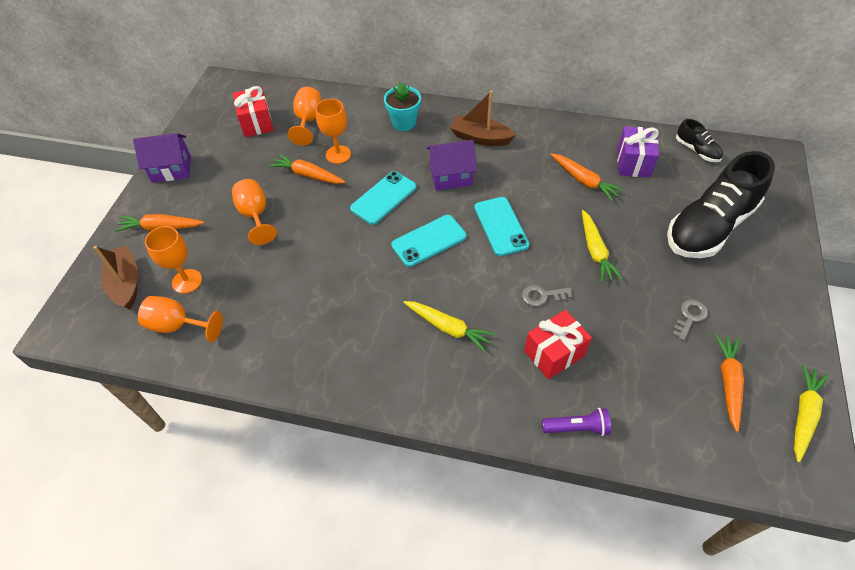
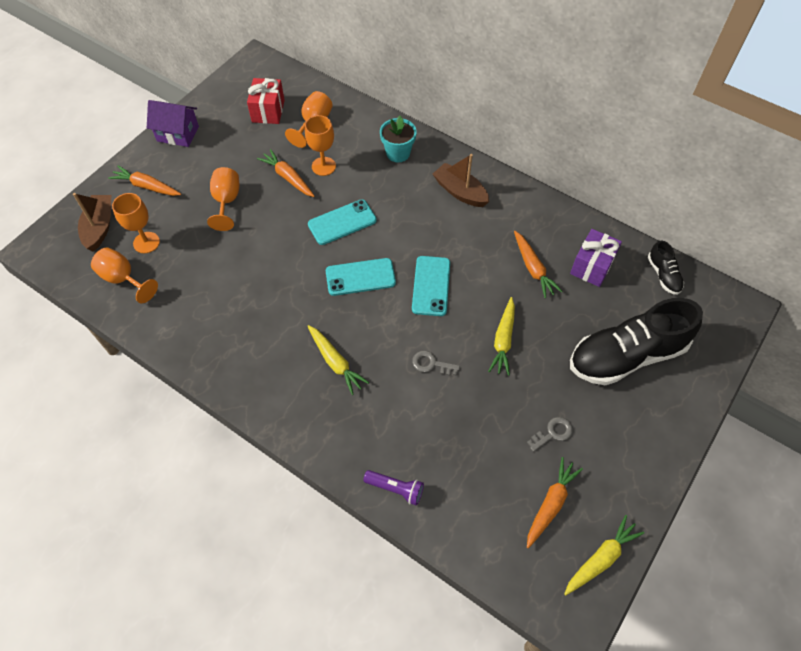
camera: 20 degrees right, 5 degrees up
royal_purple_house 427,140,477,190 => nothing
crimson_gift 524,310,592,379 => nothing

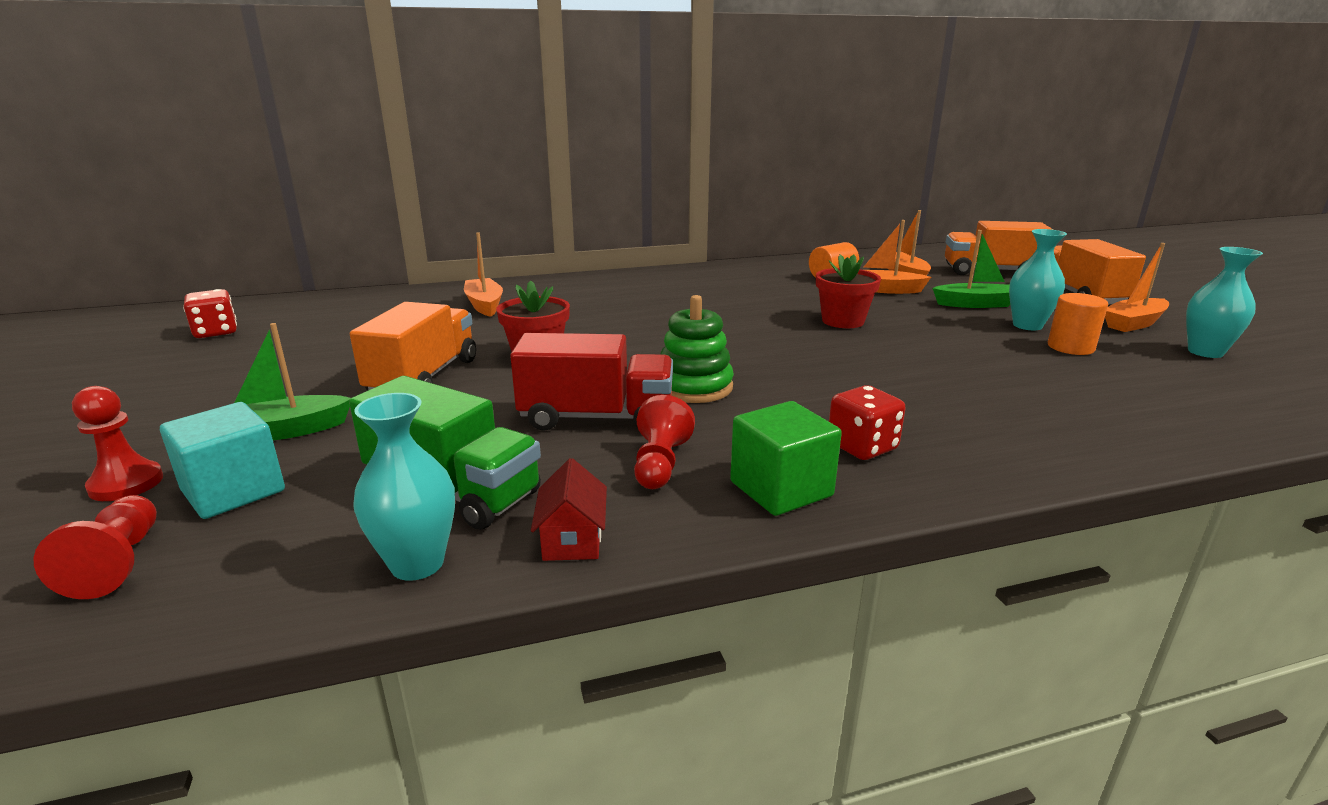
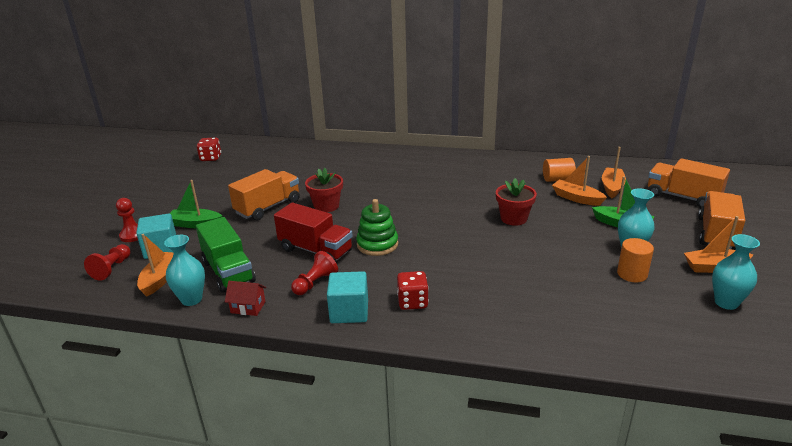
camera: 30 degrees right, 5 degrees up
orange-coloured_toy_boat 464,232,503,317 => orange-coloured_toy_boat 137,234,174,297, relocated
leaf-green_cube 730,401,842,516 => teal_cube 327,271,368,323
crimson_house 531,458,607,561 => crimson_house 225,281,266,316, 75 degrees clockwise

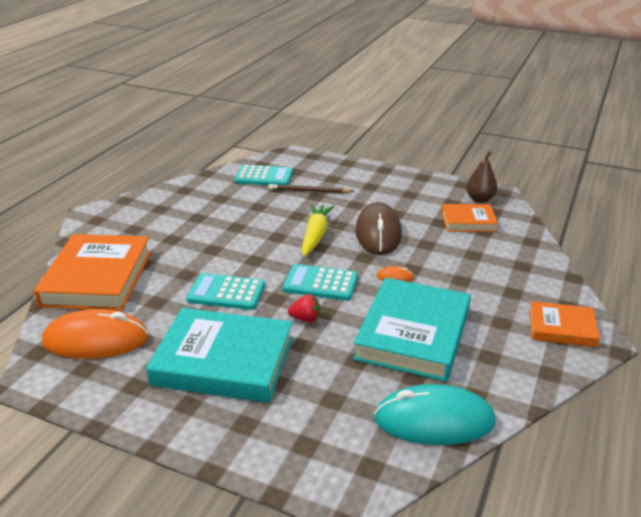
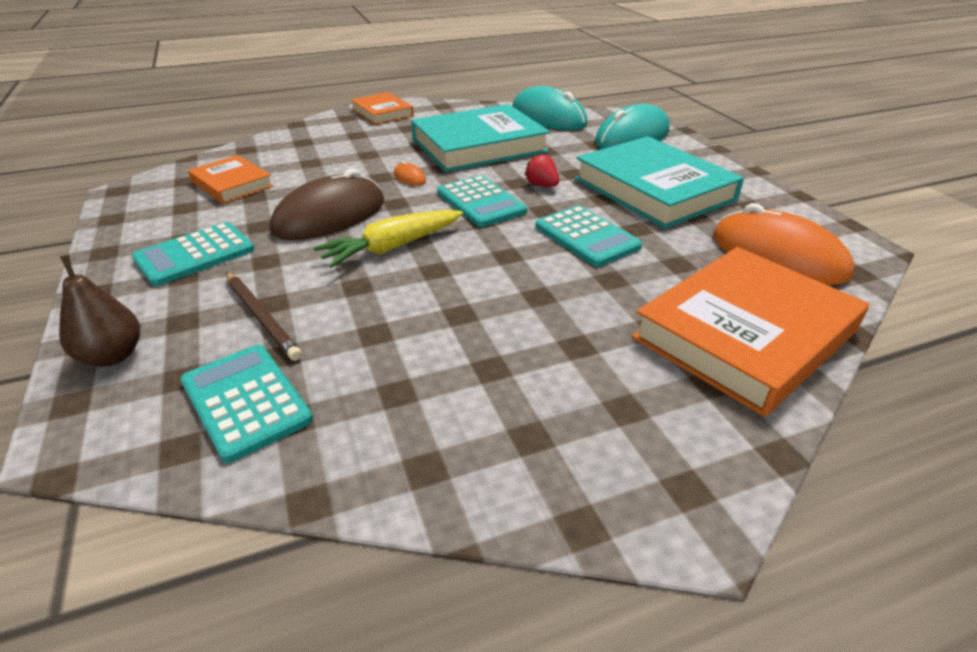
camera: 135 degrees left, 5 degrees up
brown_toy_pear 466,152,498,203 => brown_toy_pear 59,255,140,367, relocated
nothing => teal_computer_mouse 595,104,670,149
nothing => teal_adding_machine 132,222,255,286

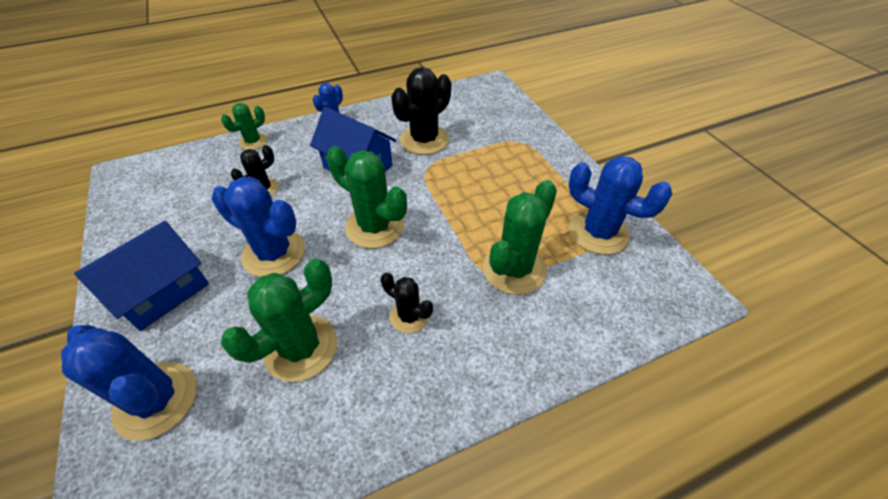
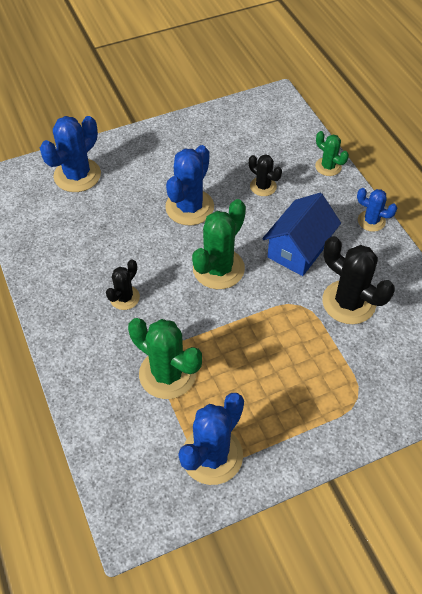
camera: 90 degrees right, 5 degrees up
blue_house 74,221,209,331 => nothing
leaf-green_saguaro_cactus 221,258,337,382 => nothing

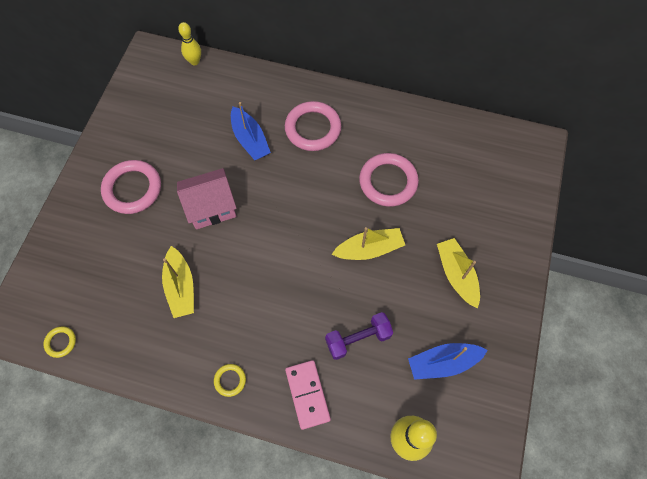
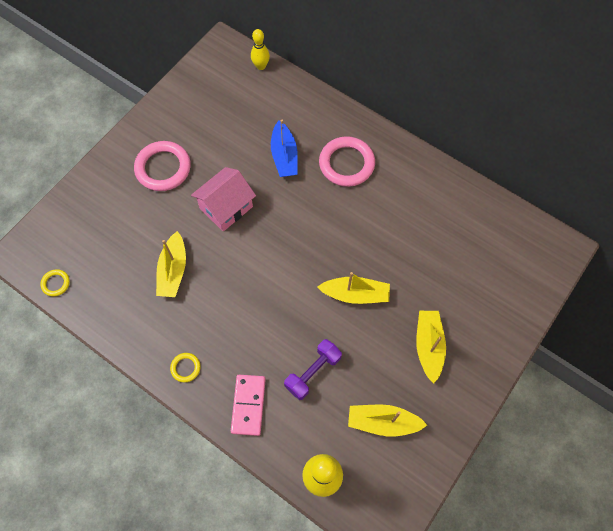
camera: 20 degrees right, 0 degrees up
pink_torus 359,153,419,207 => nothing
pink_house 177,168,237,229 => pink_house 191,167,256,232, 45 degrees counterclockwise
royal_purple_hand_weight 325,312,393,360 => royal_purple_hand_weight 284,339,342,400, 45 degrees counterclockwise
blue_toy_boat 408,343,488,380 => golden_toy_boat 348,405,427,436

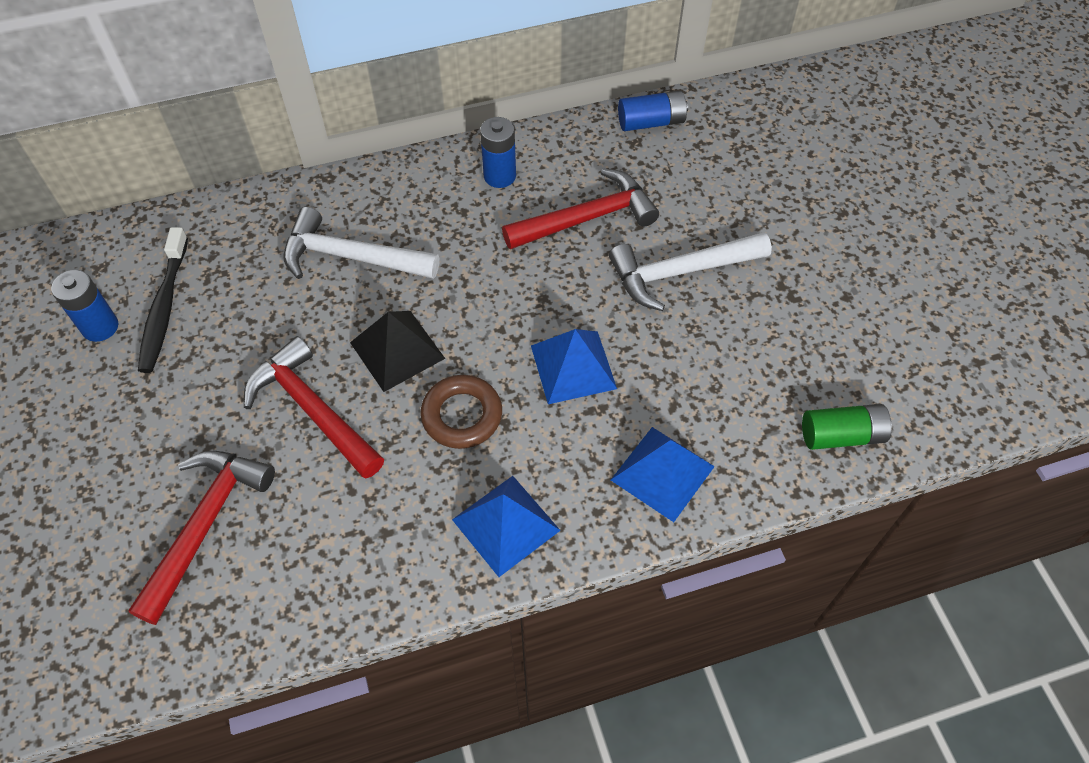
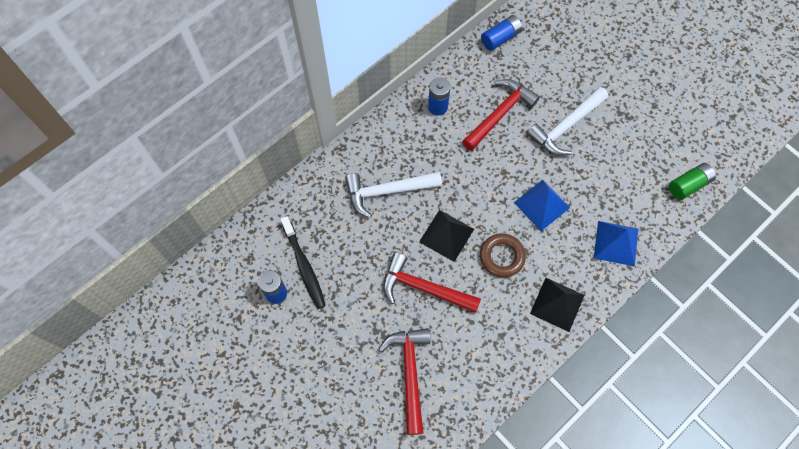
camera: 25 degrees left, 10 degrees up
blue_pyramid 452,476,561,577 => ebony_pyramid 530,278,584,332

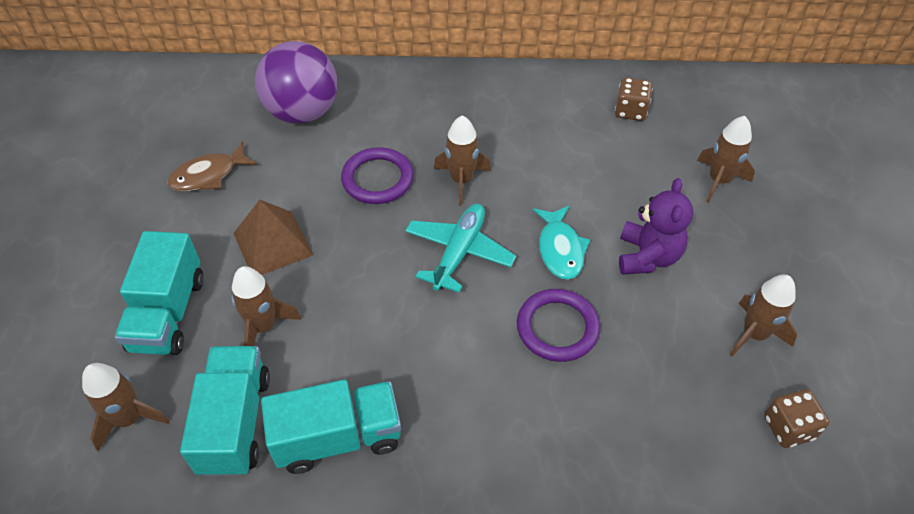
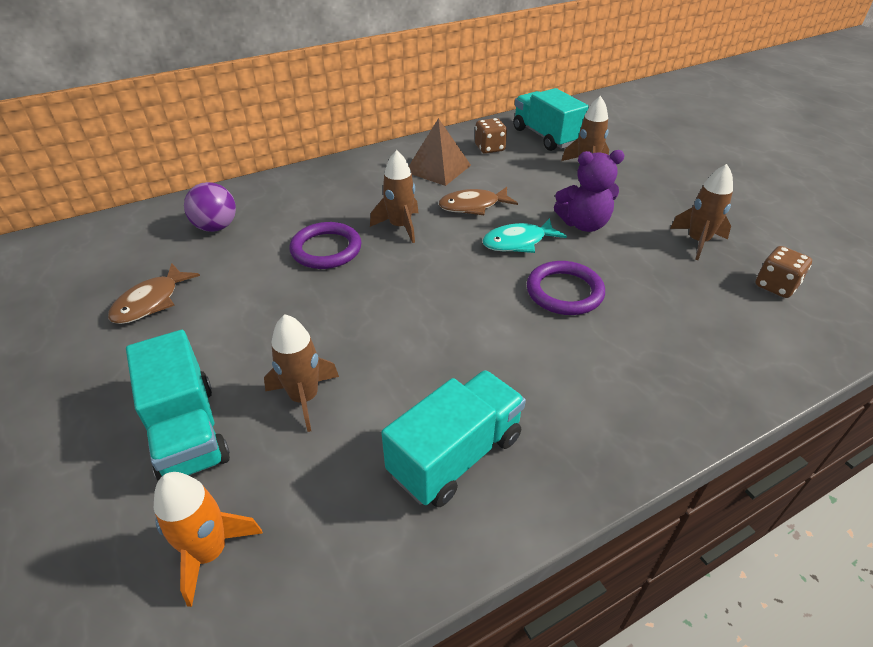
camera: 30 degrees left, 10 degrees down
royal_purple_sphere 255,41,337,123 => royal_purple_sphere 184,182,236,232, x0.60
royal_purple_teddy 619,178,693,275 => royal_purple_teddy 554,150,625,232, 105 degrees clockwise
brown_pyramid 233,199,313,275 => brown_pyramid 409,118,471,186, relocated
teal_plane 405,204,516,293 => nothing
teal_toy_fish 533,206,590,279 => teal_toy_fish 482,218,567,253, 105 degrees clockwise
teal_toy_truck 180,346,270,477 => teal_toy_truck 513,88,589,151, relocated
brown_spaceship 82,363,169,451 => orange-coloured_spaceship 154,472,263,607
nothing => brown_toy_fish 439,187,518,215

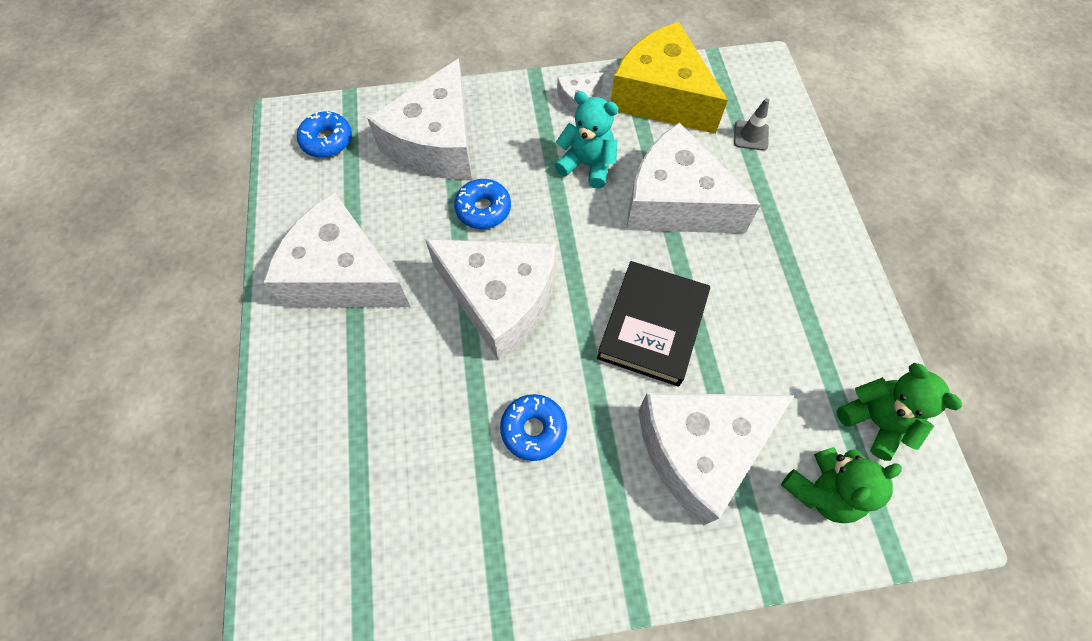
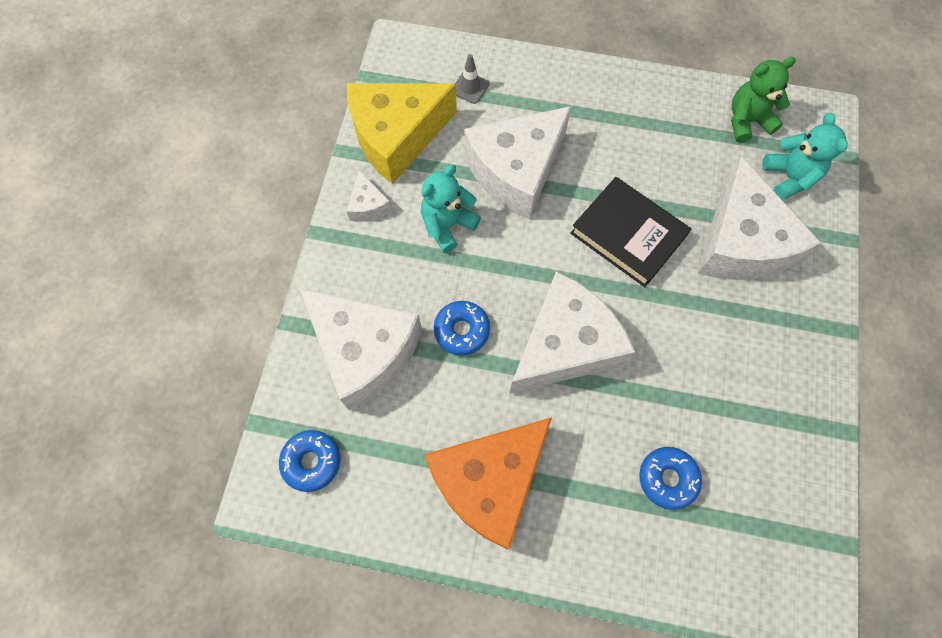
camera: 70 degrees left, 5 degrees up
pure_white_cheese_wedge 263,192,410,307 => orange-coloured_cheese_wedge 424,417,552,549
blue_donut 500,394,567,461 => blue_donut 639,447,702,510, relocated
leaf-green_teddy 781,447,902,523 => teal_teddy 762,113,848,200

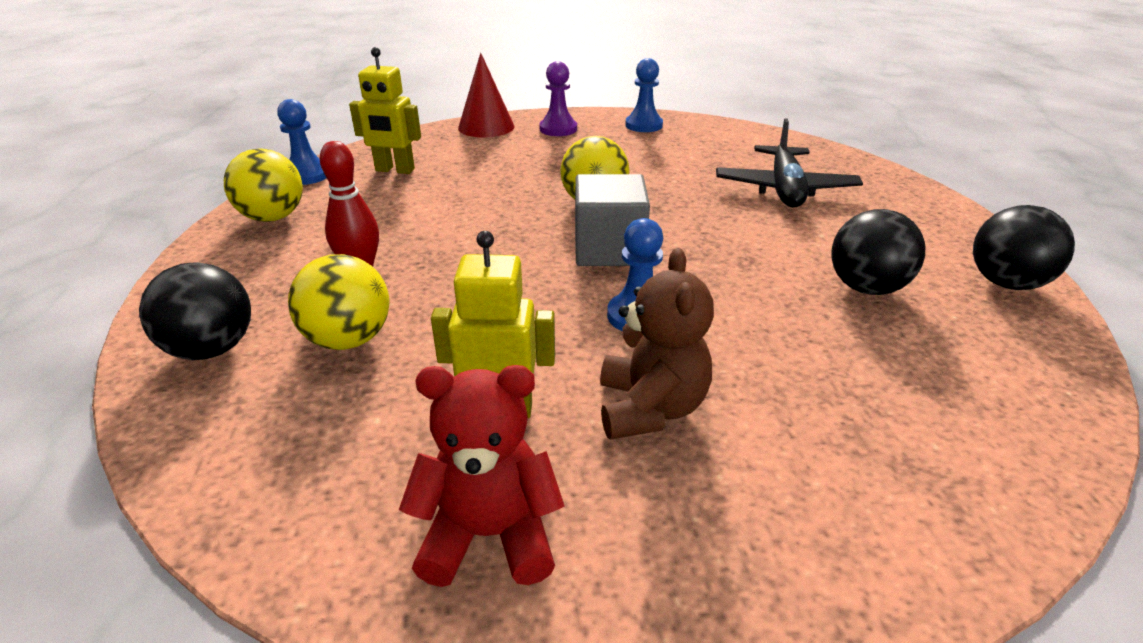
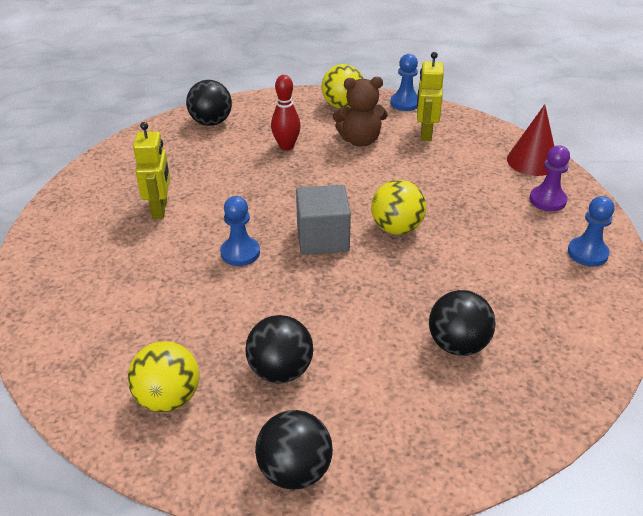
camera: 85 degrees right, 5 degrees up
ebony_plane 716,118,863,207 => ebony_sphere 429,290,495,356
brown_teddy 600,248,714,440 => brown_teddy 333,77,388,147, relocated
golden_sphere 288,254,389,350 => golden_sphere 128,341,200,412, relocated
crimson_teddy 399,365,565,587 => nothing

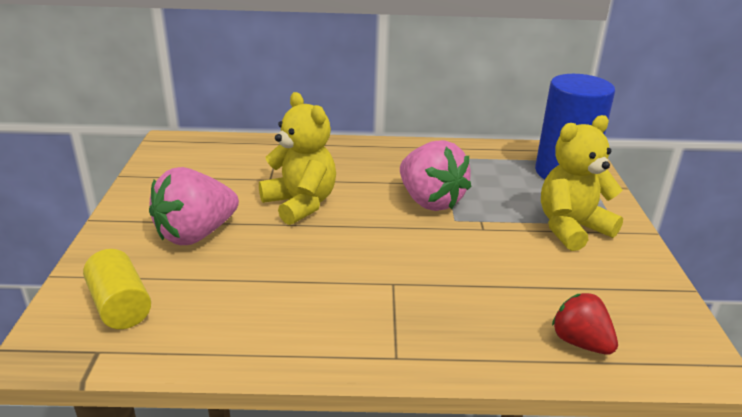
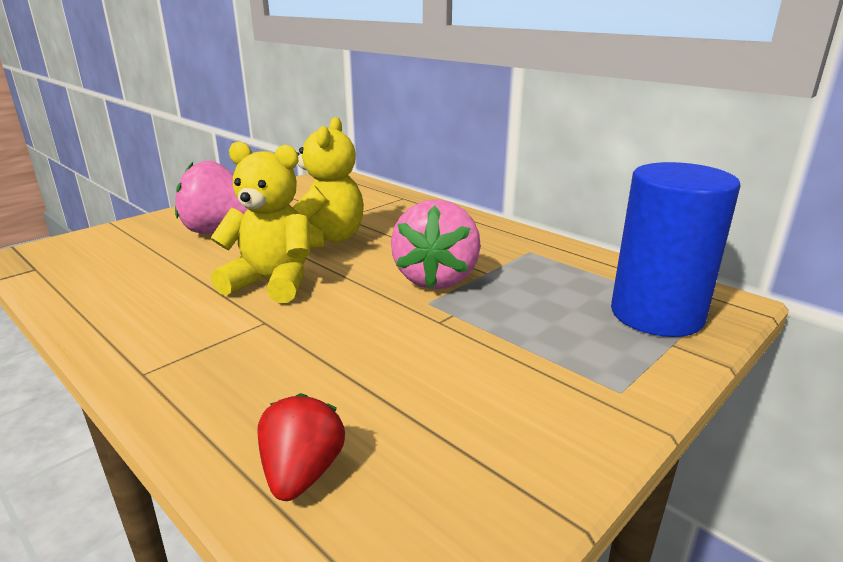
camera: 45 degrees right, 5 degrees down
golden_teddy 541,115,623,251 => golden_teddy 210,141,310,303, relocated
golden_cylinder_shape 83,249,151,329 => nothing

